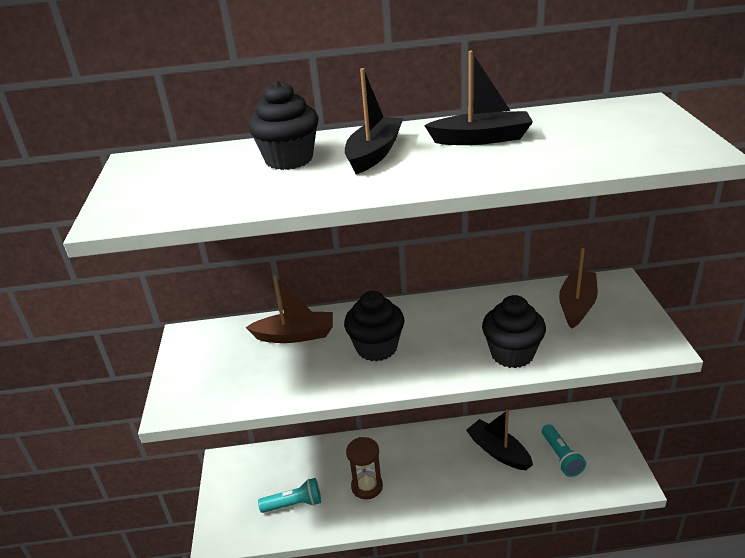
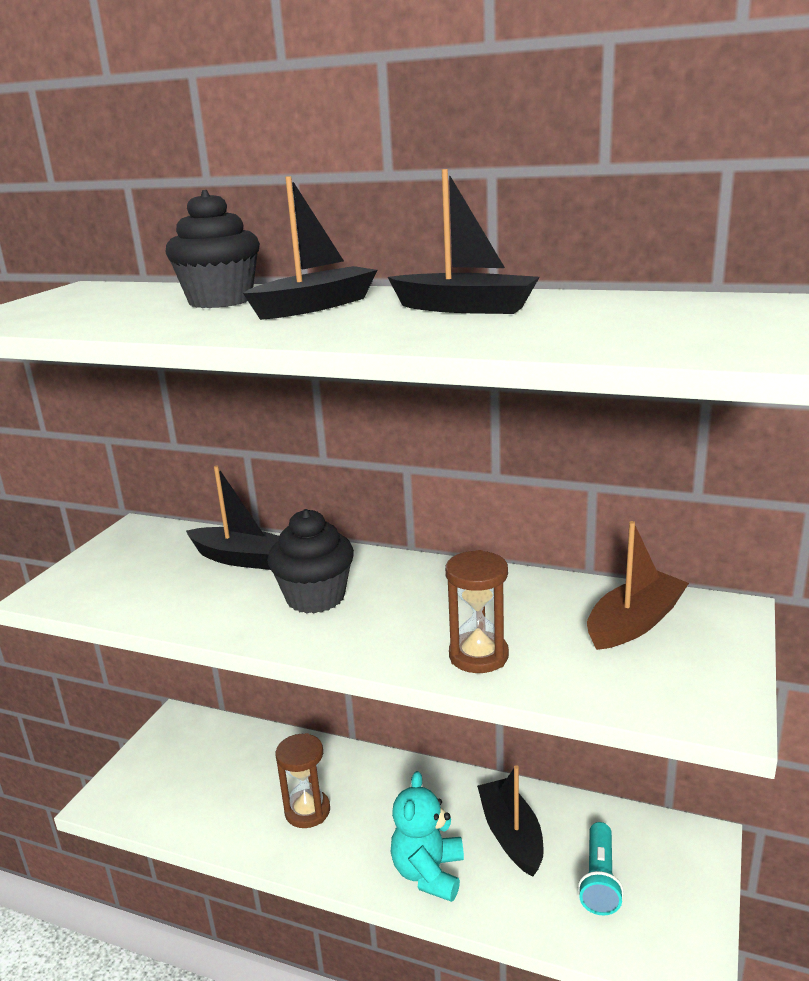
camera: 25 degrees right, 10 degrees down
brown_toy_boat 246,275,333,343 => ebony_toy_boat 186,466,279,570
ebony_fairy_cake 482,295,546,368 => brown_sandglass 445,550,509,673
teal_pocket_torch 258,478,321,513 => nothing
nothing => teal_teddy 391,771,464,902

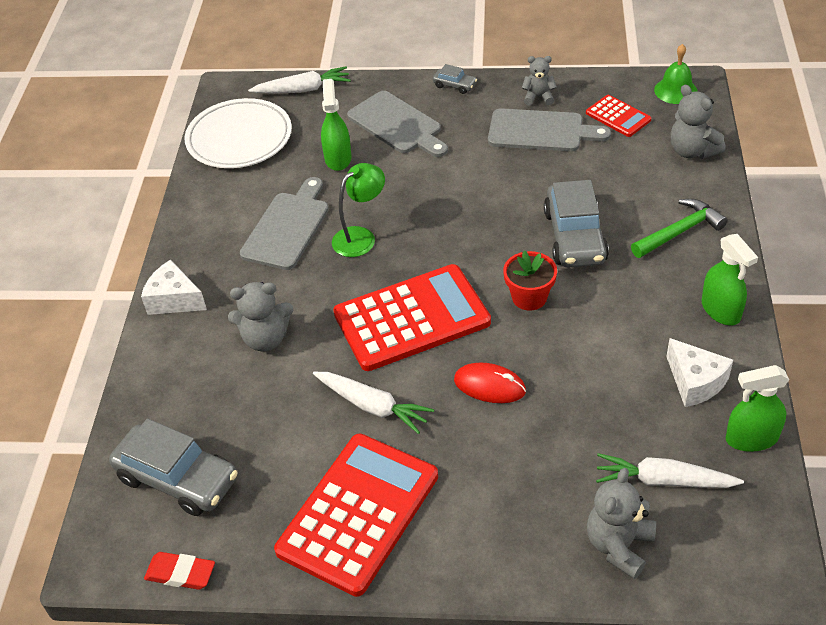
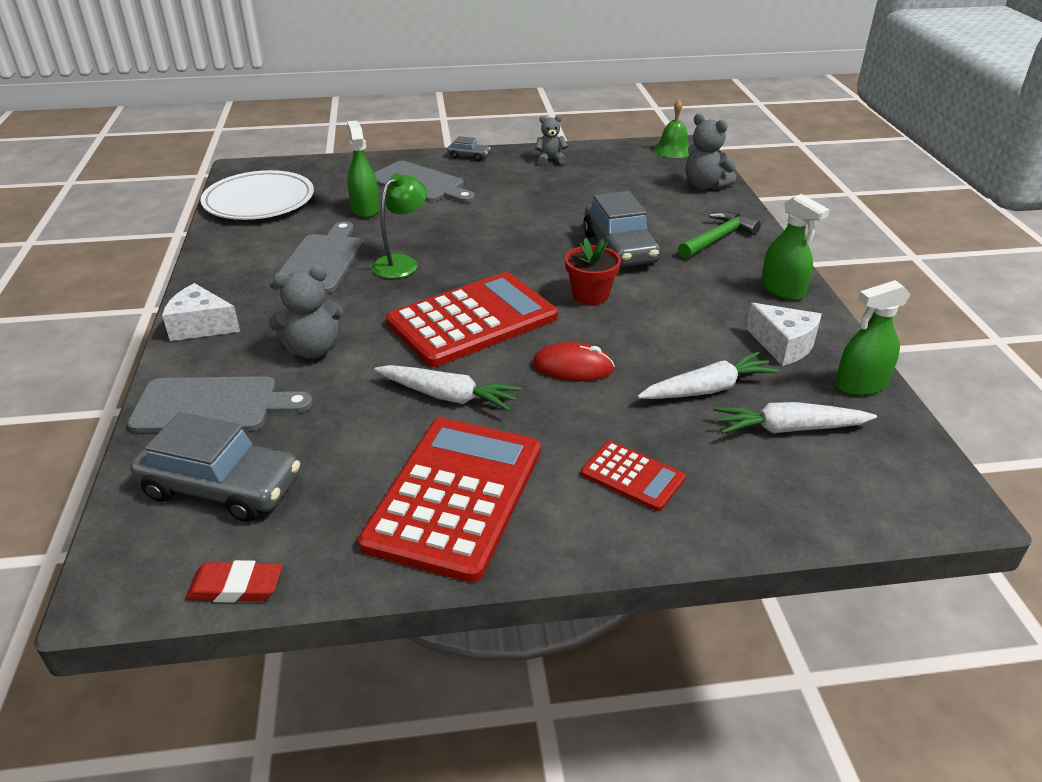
camera: 15 degrees left, 10 degrees down
pure_white_toy_carrot 248,66,351,93 => pure_white_toy_carrot 637,352,779,399, relocated
crimson_adding_machine 586,95,651,137 => crimson_adding_machine 581,441,686,511, relocated
ash-grey_chopping_board 488,108,611,151 => ash-grey_chopping_board 128,376,313,433, relocated
ash-grey_teddy 587,468,656,579 => nothing

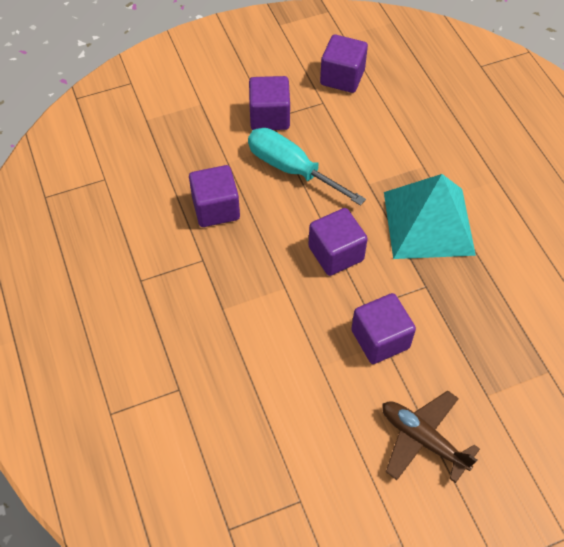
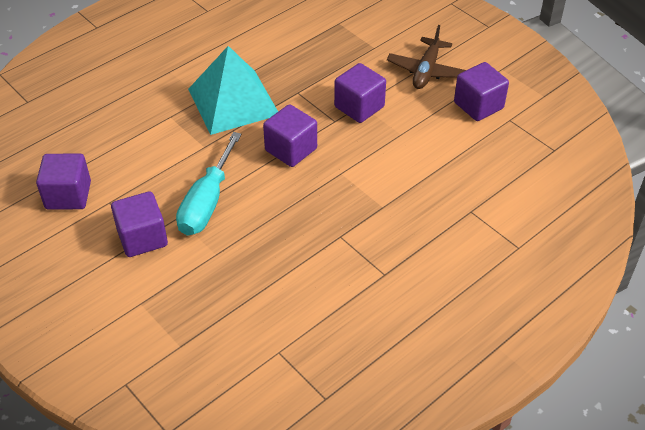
camera: 110 degrees left, 10 degrees down
royal_purple_cube 189,165,240,227 => royal_purple_cube 454,62,509,121, relocated

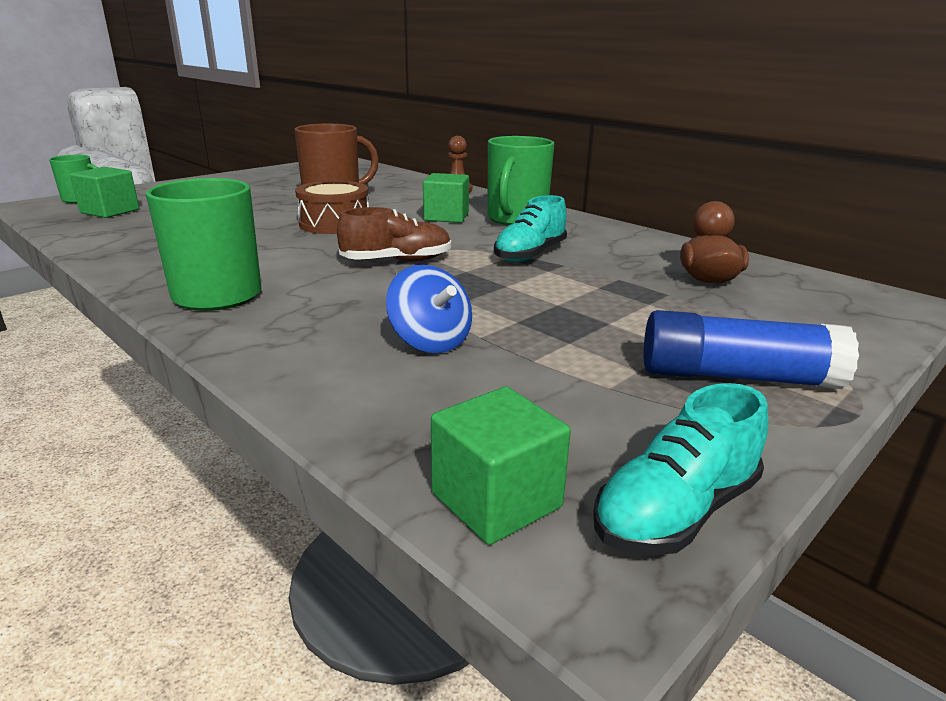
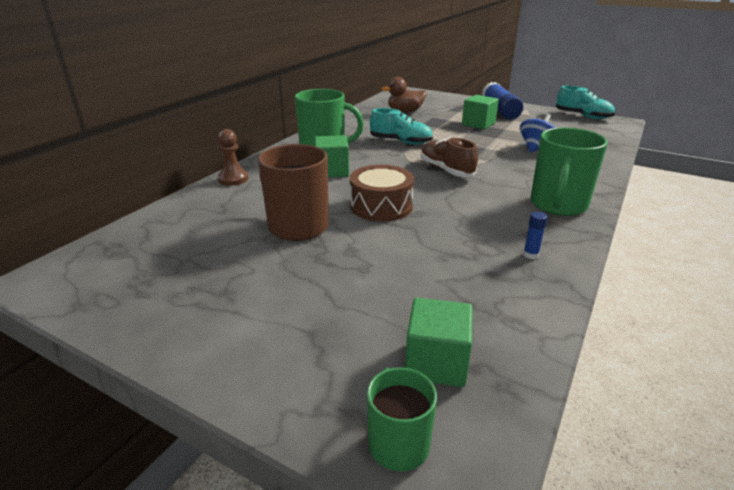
camera: 105 degrees left, 5 degrees up
leaf-green_cube 431,387,571,545 => leaf-green_cube 462,95,499,130, relocated
nothing => blue_glue 523,212,548,259

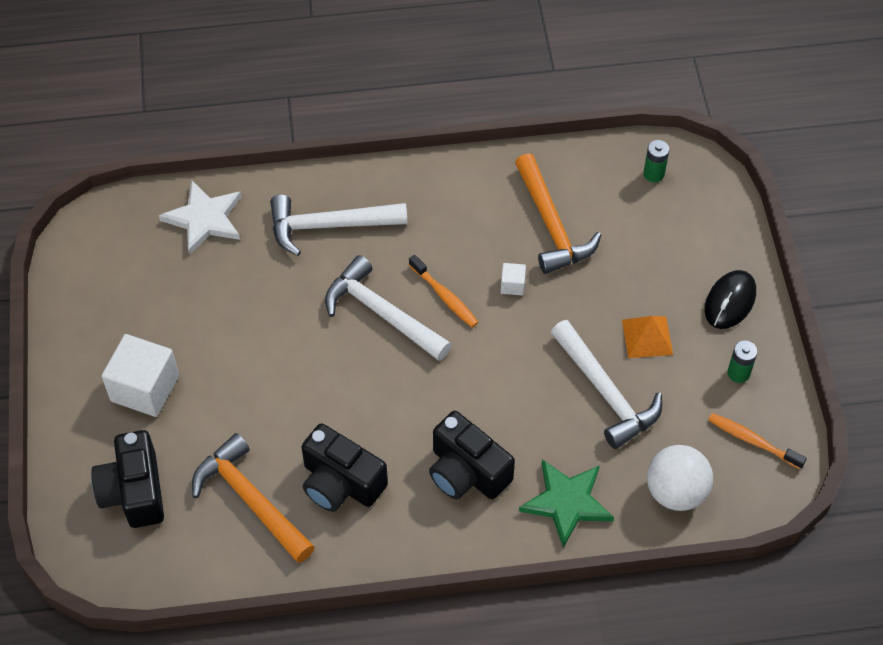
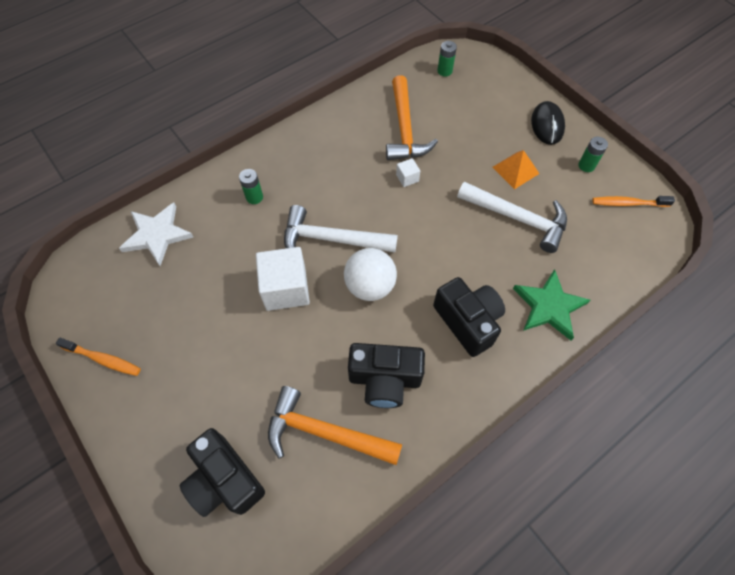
camera: 30 degrees left, 5 degrees up
orange-coloured_carpenter's_hammer 515,153,601,274 => orange-coloured_carpenter's_hammer 386,75,438,160, 45 degrees clockwise
pure_white_carpenter's_hammer 270,195,407,256 => leaf-green_battery 239,169,263,204
orange-coloured_tooth_brush 409,255,478,328 => orange-coloured_tooth_brush 55,338,141,376, relocated
pure_white_cube 102,334,179,417 => pure_white_cube 256,247,310,311, relocated
ebony_camera 429,411,515,499 => ebony_camera 433,277,505,357, 135 degrees counterclockwise
pure_white_sphere 647,445,713,511 => pure_white_sphere 344,248,397,301, relocated

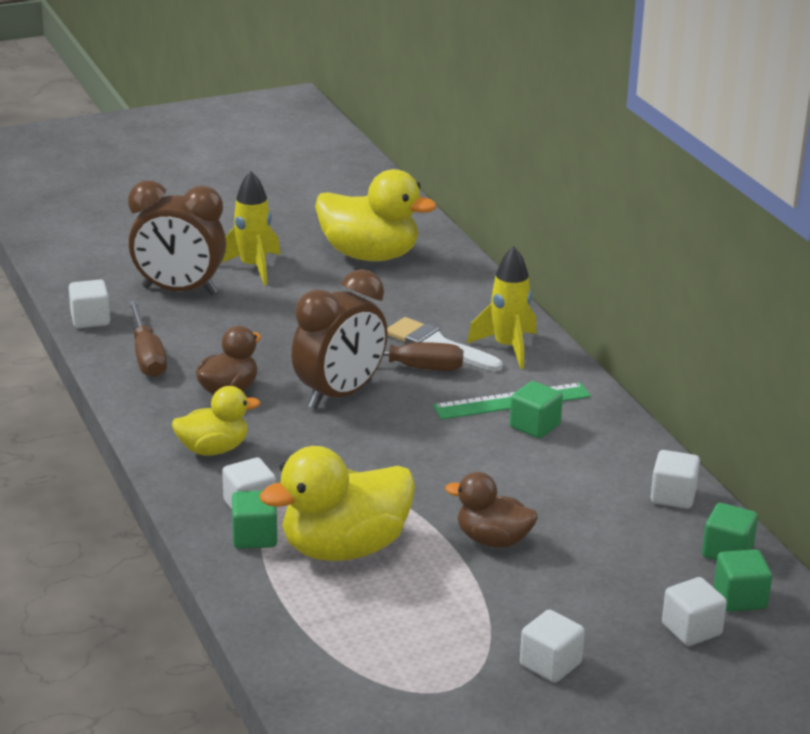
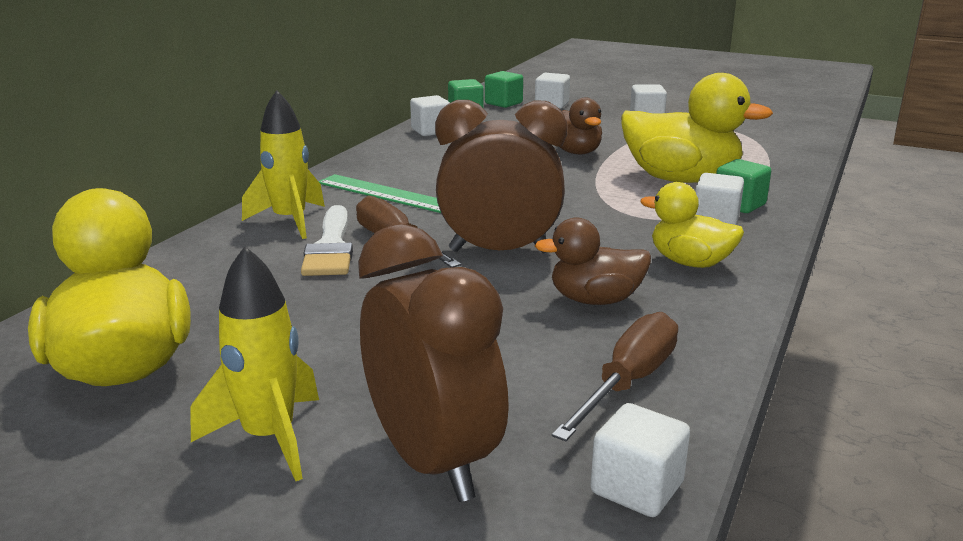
camera: 130 degrees left, 5 degrees down
leaf-green_cube 510,381,563,439 => nothing

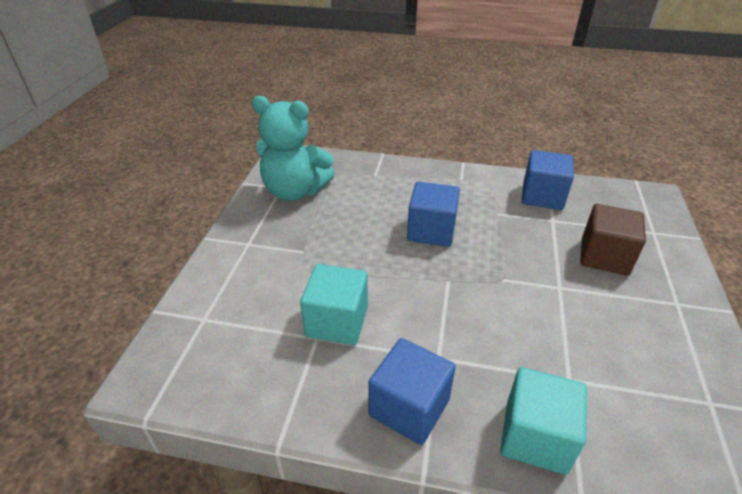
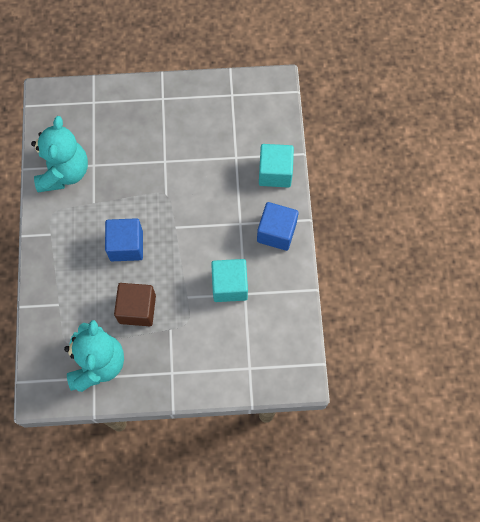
camera: 105 degrees left, 30 degrees up
blue_cube 522,150,574,210 => teal_teddy 31,116,88,192
brown_cube 580,204,646,276 => brown_cube 114,283,156,326, relocated

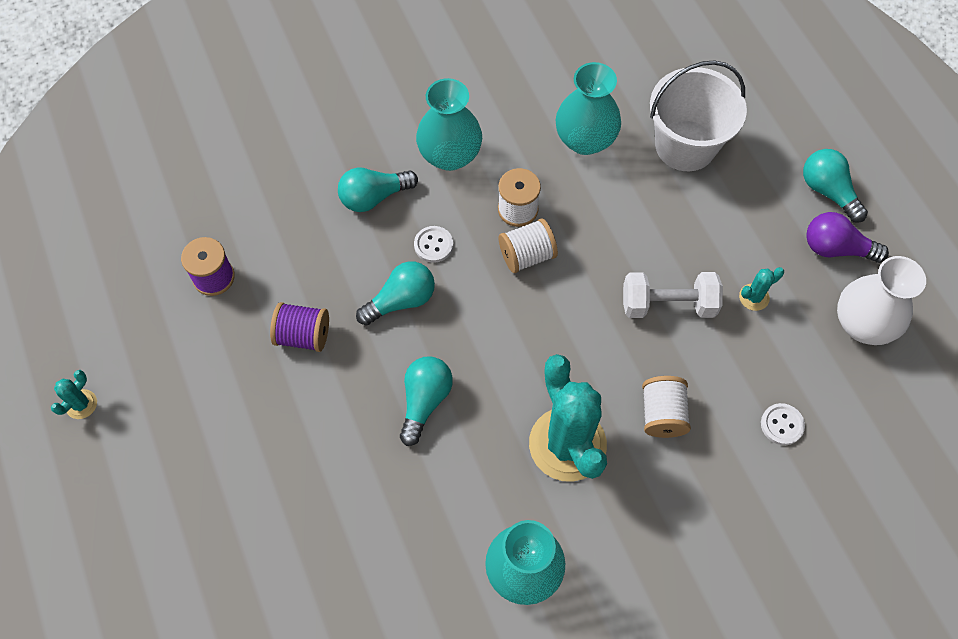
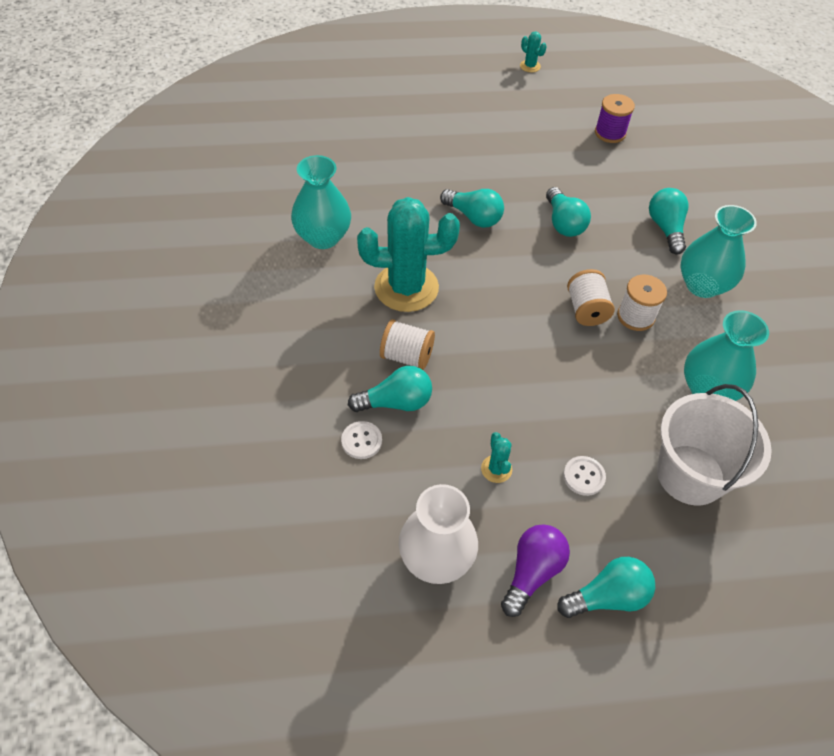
camera: 105 degrees right, 10 degrees down
pure_white_button 414,226,453,263 => pure_white_button 563,456,606,496, relocated
pure_white_hand_weight 623,272,723,318 => nothing
royal_purple_reel_of_thread 270,302,329,352 => nothing
nothing => teal_bulb 348,366,432,412

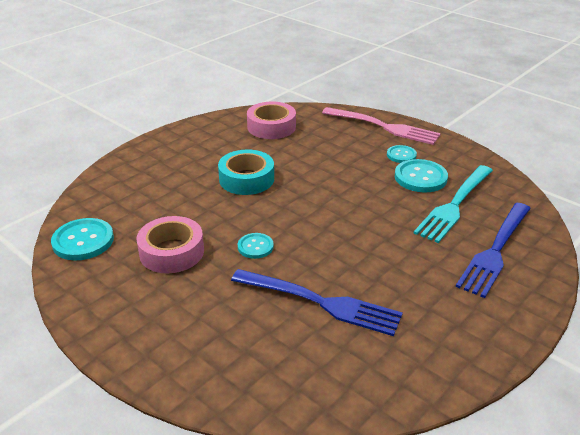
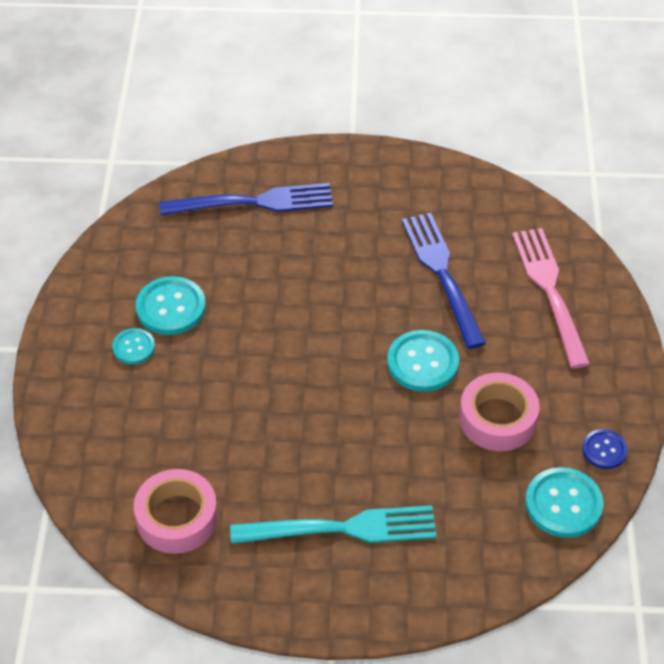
camera: 130 degrees left, 15 degrees up
pink_fork 322,107,441,145 => pink_fork 512,228,590,368, relocated
teal_roll_of_tape 218,150,274,195 => nothing
teal_fork 414,165,493,243 => teal_fork 230,505,437,544, relocated
teal_button 238,233,274,259 => teal_button 387,330,459,392, x1.68
nothing => blue_button 582,429,628,469

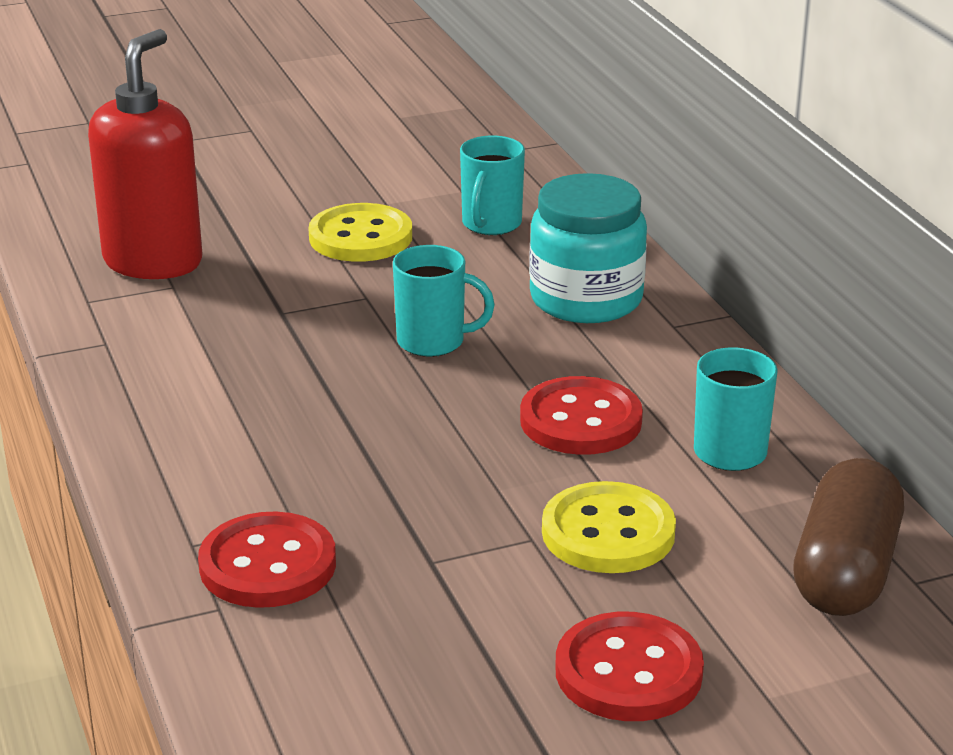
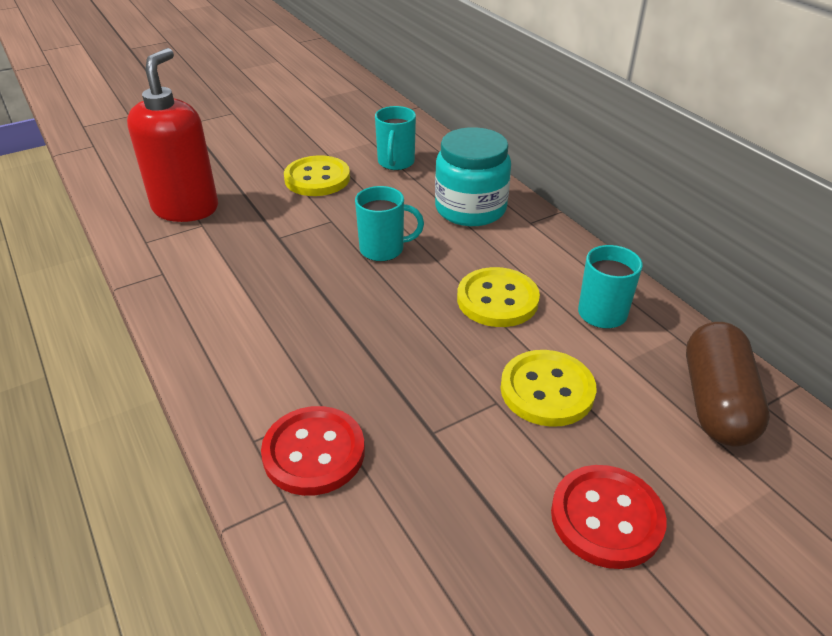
camera: 10 degrees left, 10 degrees up
crimson_button 520,376,643,455 => golden_button 457,267,540,327

